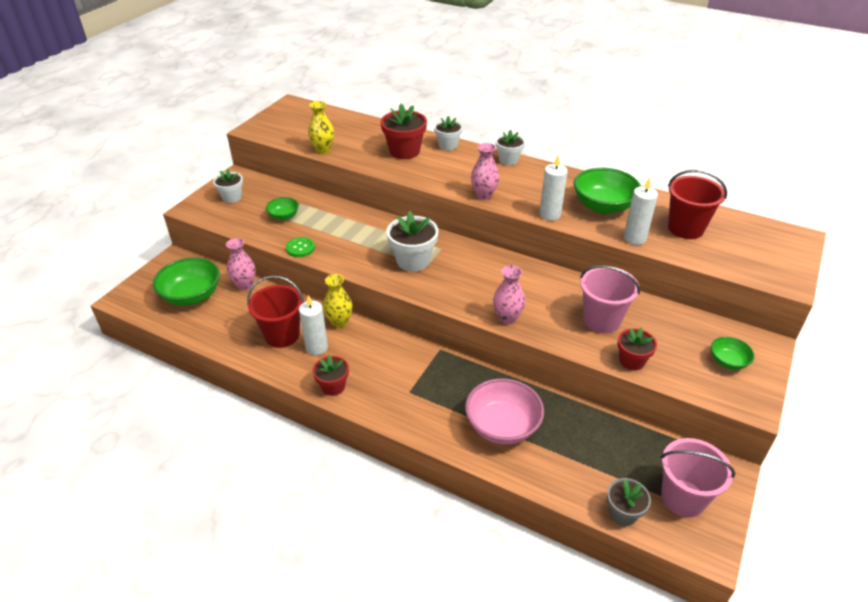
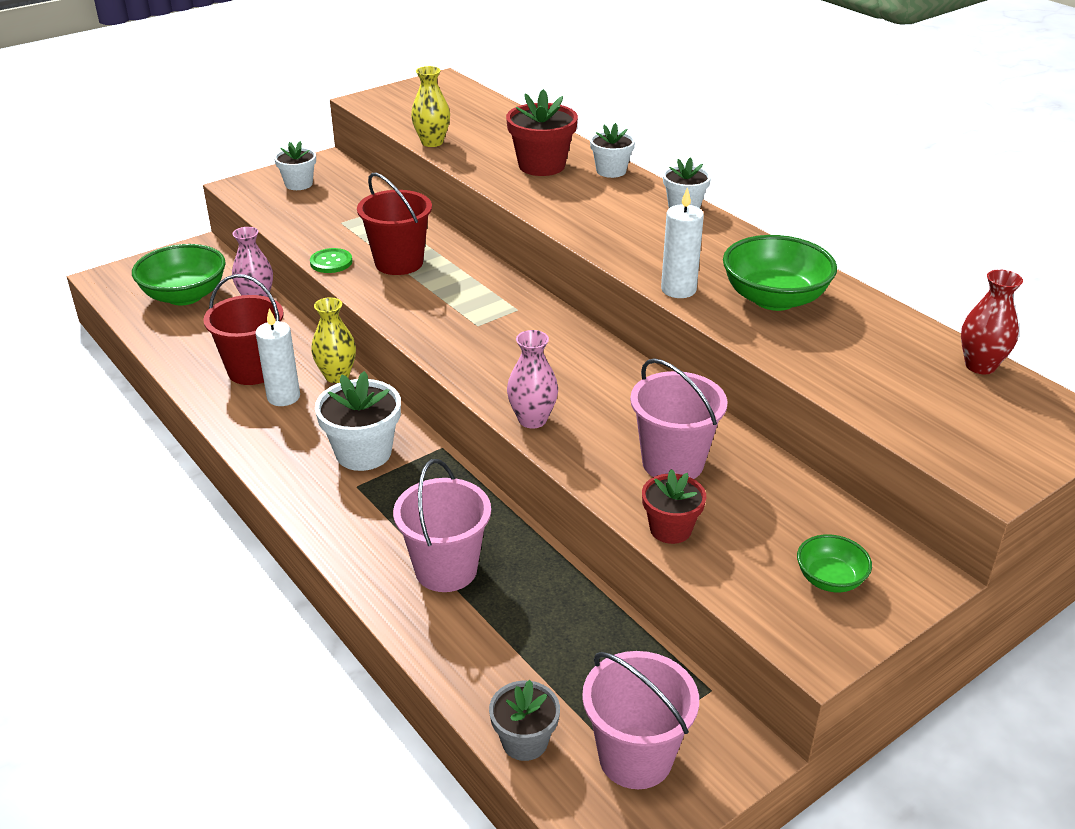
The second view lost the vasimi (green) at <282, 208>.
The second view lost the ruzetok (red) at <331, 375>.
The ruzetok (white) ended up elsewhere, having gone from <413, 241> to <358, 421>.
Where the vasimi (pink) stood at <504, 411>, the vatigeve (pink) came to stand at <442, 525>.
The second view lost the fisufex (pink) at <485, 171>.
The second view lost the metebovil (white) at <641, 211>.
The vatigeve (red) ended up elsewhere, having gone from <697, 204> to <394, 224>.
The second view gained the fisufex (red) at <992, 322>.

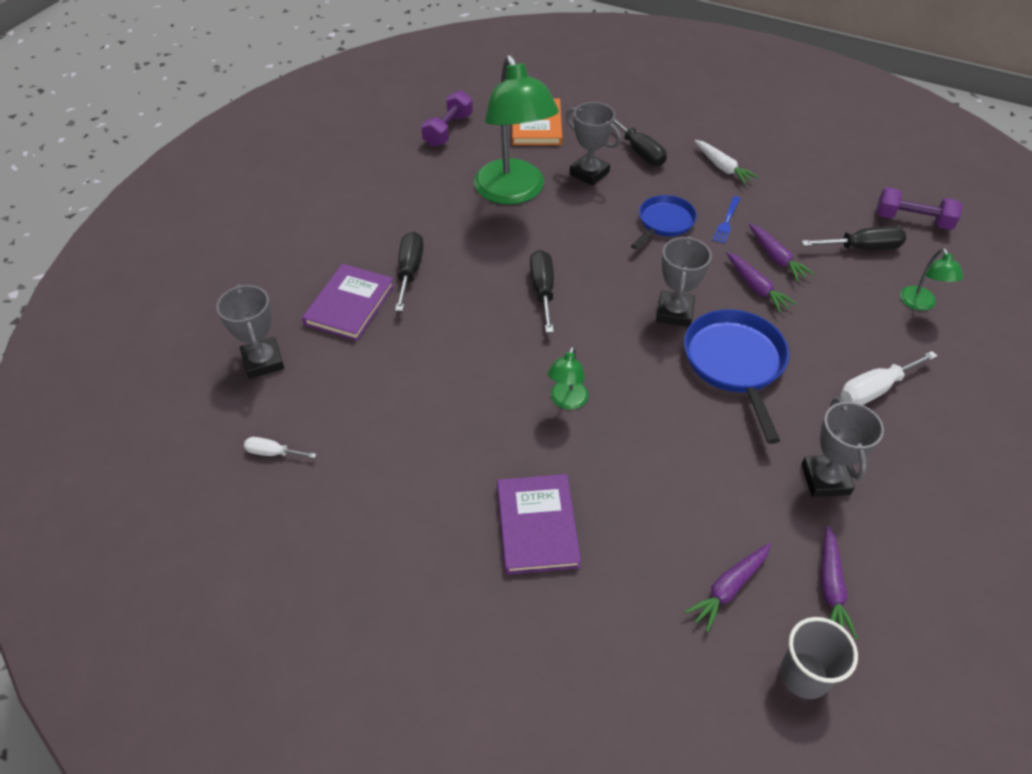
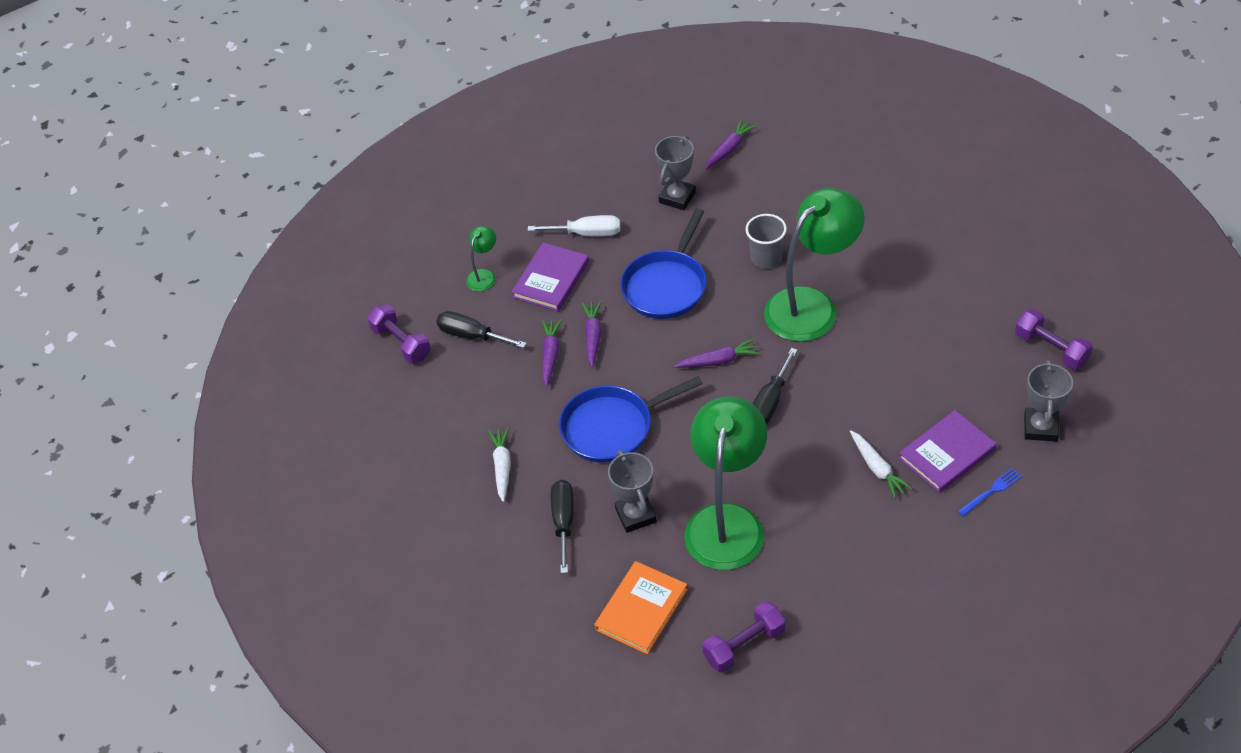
Where the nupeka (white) stood at <280, 447>, the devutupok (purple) came to stand at <1054, 339>.
Where the nupeka (black) stood at <409, 271>, the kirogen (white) came to stand at <881, 464>.
The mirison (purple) ended up elsewhere, having gone from <539, 524> to <550, 276>.
The size of the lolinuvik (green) at <568, 378> changed by a factor of 2.32.
The size of the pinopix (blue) at <664, 222> changed by a factor of 1.56.
The second view lost the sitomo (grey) at <684, 281>.
The kirogen (purple) ended up elsewhere, having gone from <727, 587> to <717, 353>.
The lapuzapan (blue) ended up elsewhere, having gone from <726, 220> to <990, 492>.
The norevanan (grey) ended up elsewhere, having gone from <819, 658> to <766, 241>.

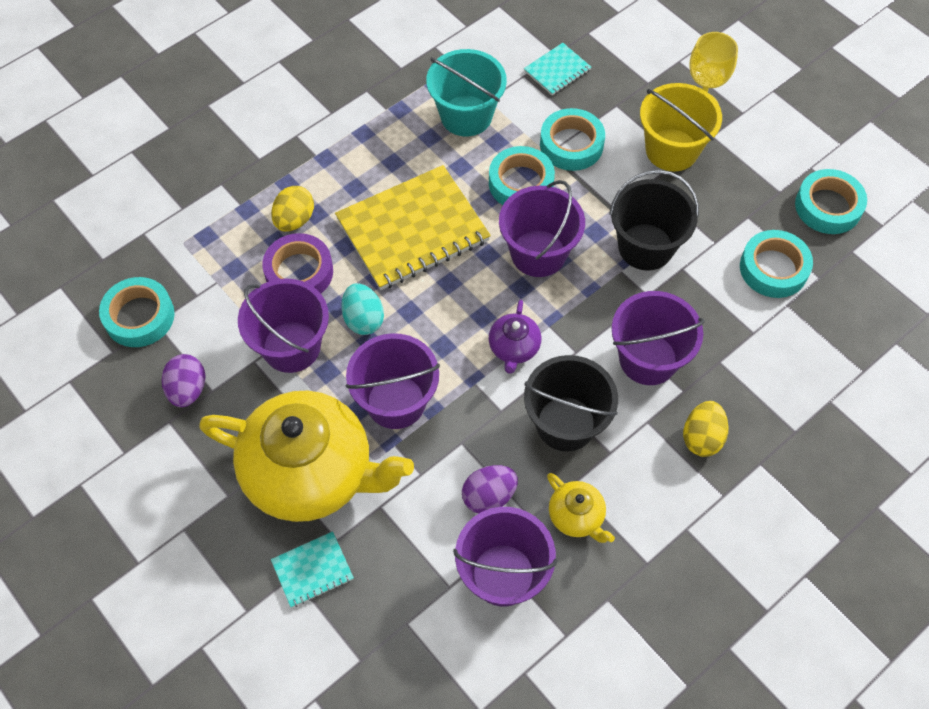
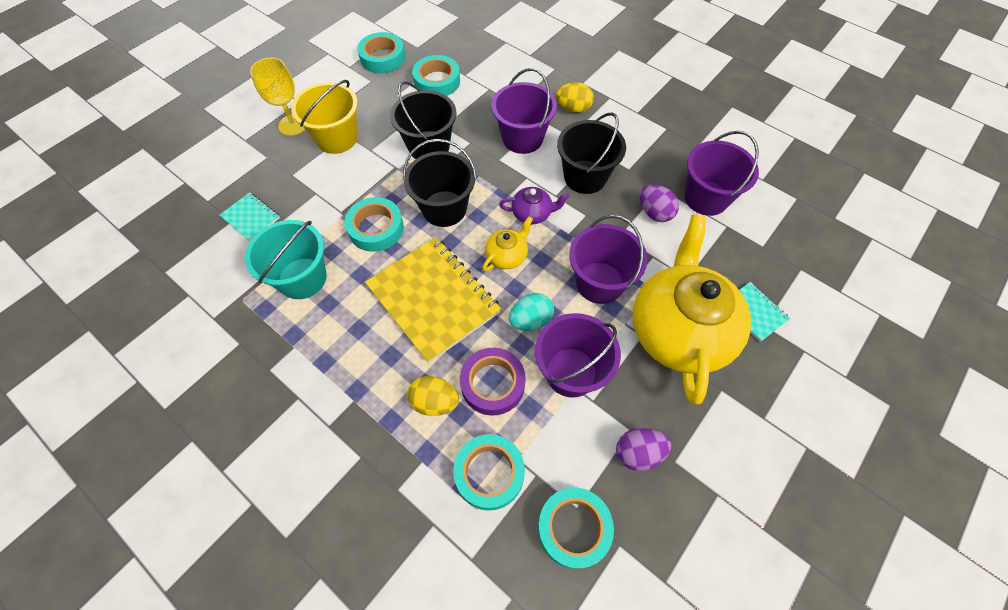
What was the vatigeve (purple) at <542, 228> turned into the vatigeve (black) at <440, 183>.
The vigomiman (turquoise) ended up elsewhere, having gone from <572, 139> to <489, 472>.
The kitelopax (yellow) ended up elsewhere, having gone from <581, 508> to <507, 244>.

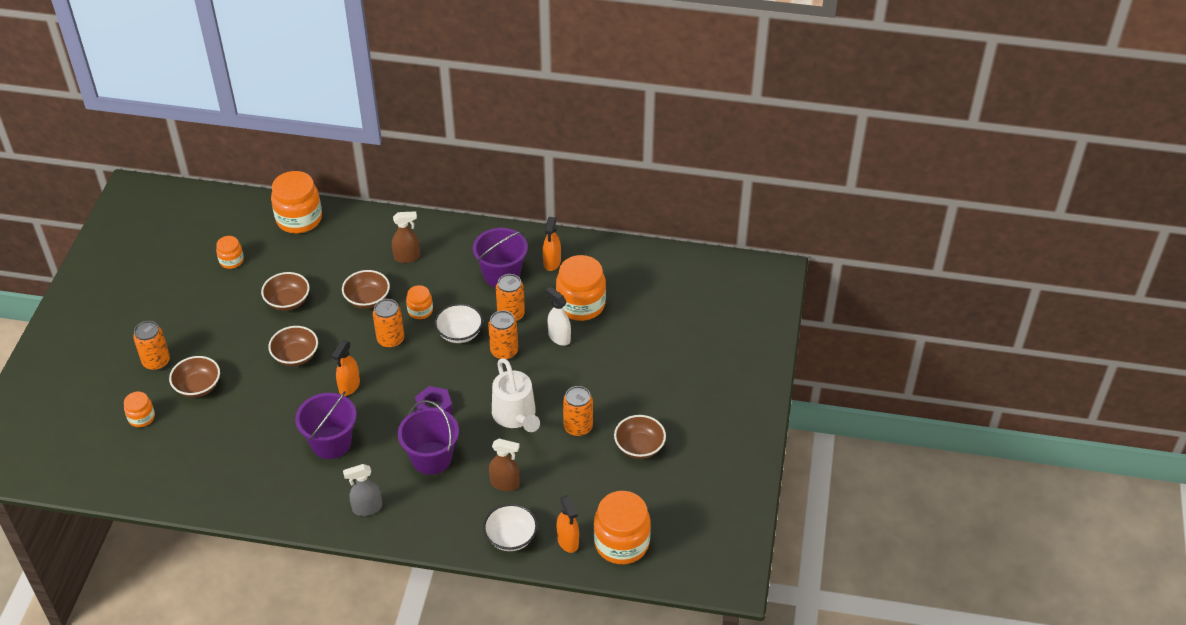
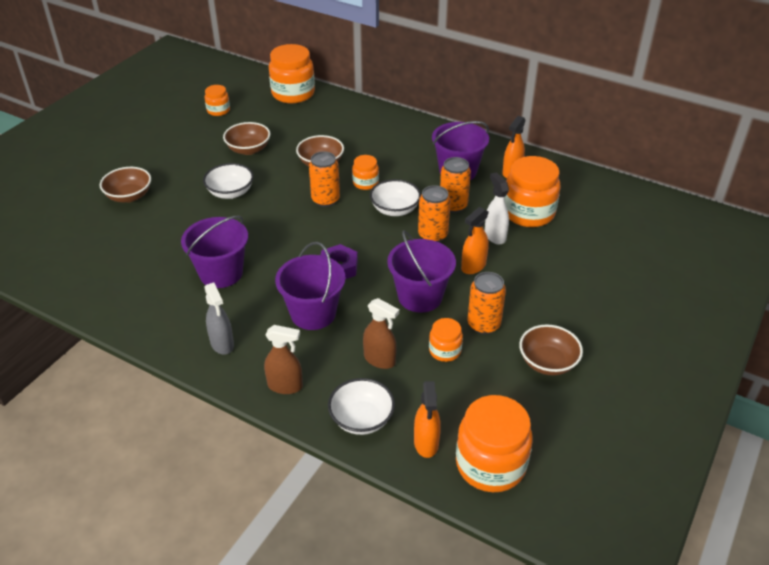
The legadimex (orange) ended up elsewhere, having gone from <139, 409> to <446, 340>.
The second view lost the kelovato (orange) at <151, 346>.
What was the vasimi (brown) at <293, 346> turned into the vasimi (white) at <228, 181>.
The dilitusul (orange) ended up elsewhere, having gone from <346, 368> to <475, 240>.
The dilitusul (grey) at <362, 490> ended up facing another way, 120 degrees counterclockwise from before.
The dilitusul (brown) ended up elsewhere, having gone from <406, 237> to <283, 359>.
Where the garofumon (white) stood at <516, 395>, the vatigeve (purple) came to stand at <421, 271>.

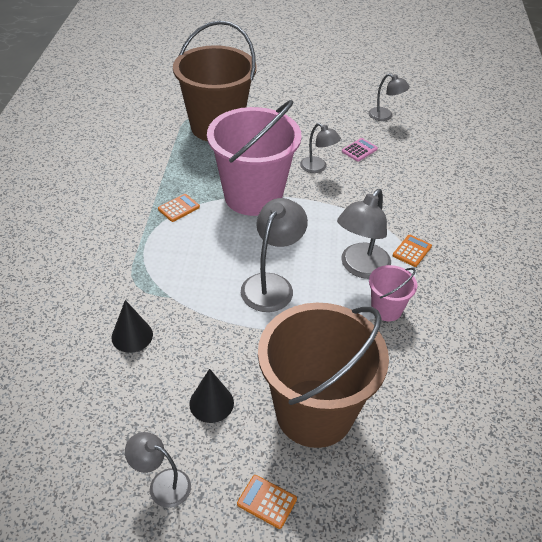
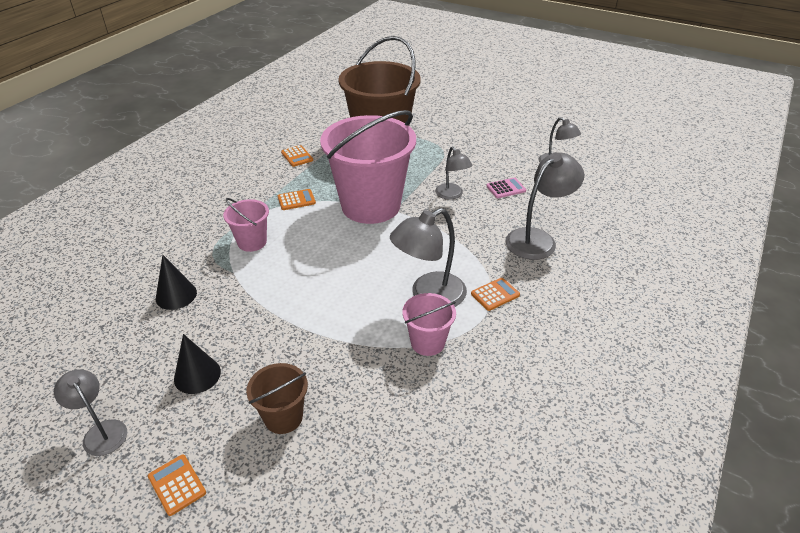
The lolinuvik (grey) ended up elsewhere, having gone from <274, 255> to <545, 206>.
The size of the vatigeve (brown) at <323, 375> changed by a factor of 0.45.
The second view gained the vatigeve (pink) at <246, 225>.
The second view gained the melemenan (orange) at <297, 156>.

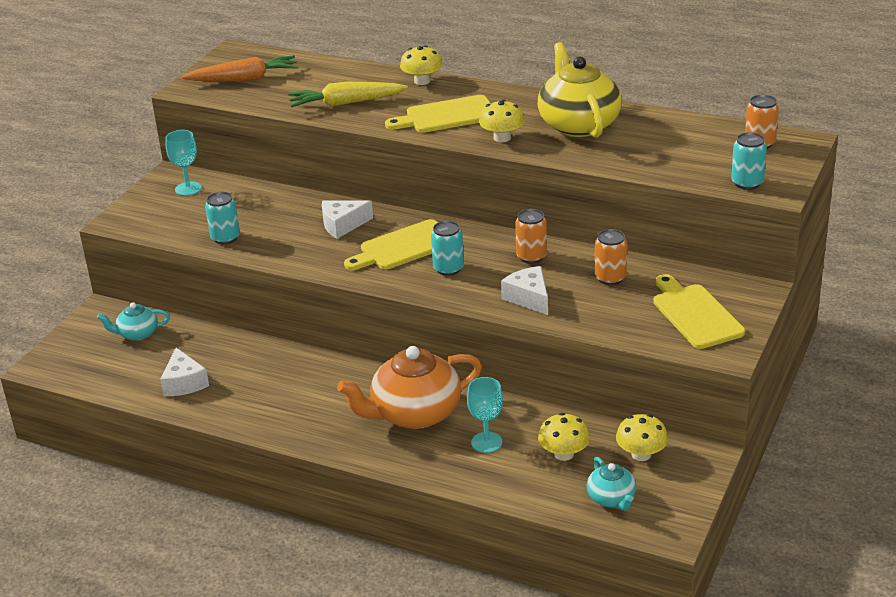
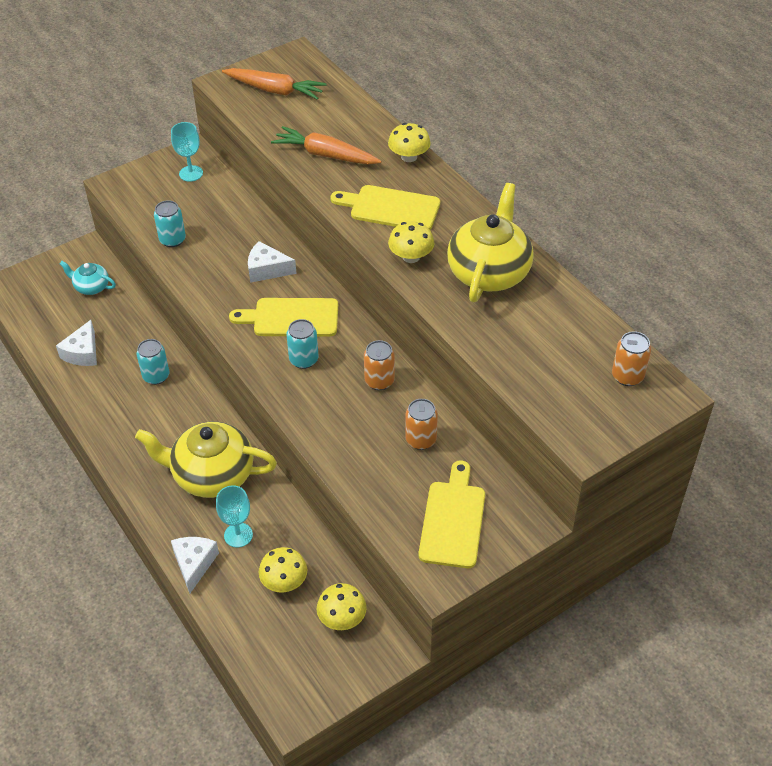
What was the kirogen (yellow) at <348, 94> turned into the kirogen (orange) at <326, 145>.
What was the kitelopax (orange) at <409, 387> turned into the kitelopax (yellow) at <206, 460>.
The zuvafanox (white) ended up elsewhere, having gone from <524, 290> to <195, 565>.
The second view lost the kitelopax (turquoise) at <611, 484>.
The kelovato (turquoise) ended up elsewhere, having gone from <749, 161> to <153, 362>.

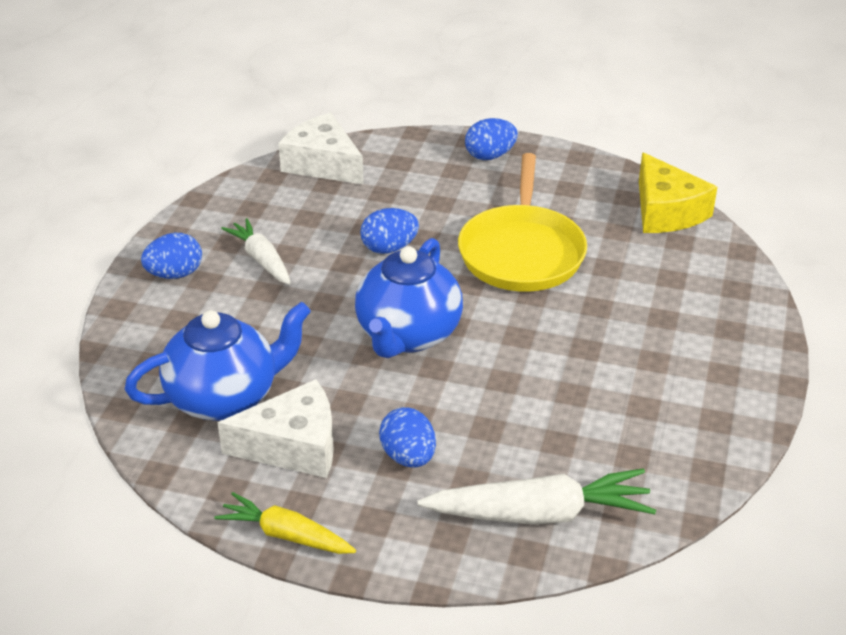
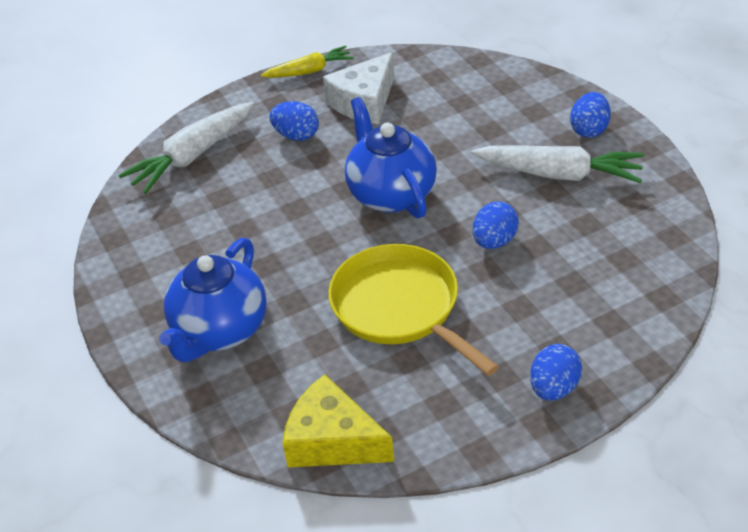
The kitelopax (blue) ended up elsewhere, having gone from <218, 361> to <213, 300>.
The size of the kirogen (white) at <256, 251> changed by a factor of 1.59.
The second view lost the zuvafanox (white) at <321, 149>.

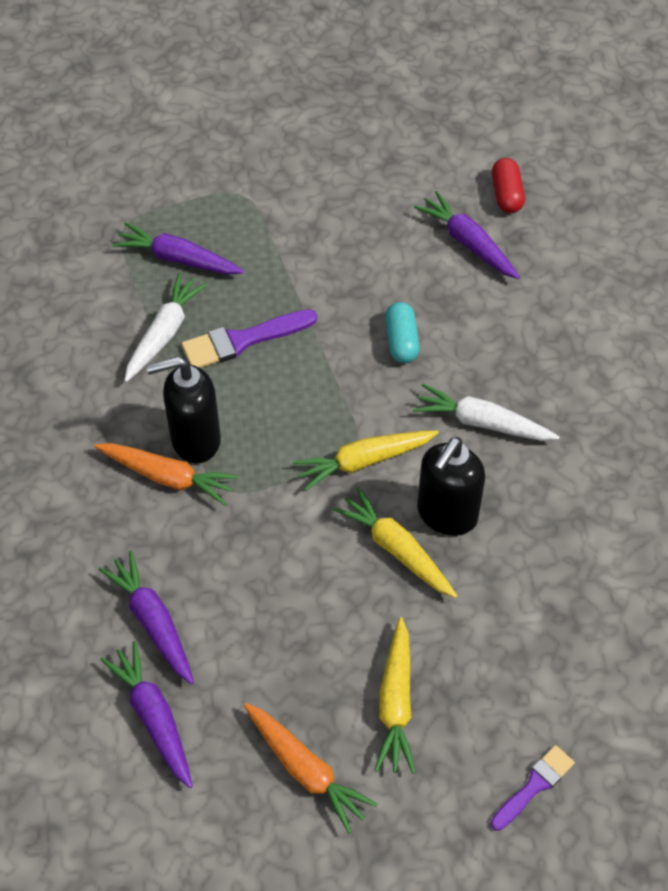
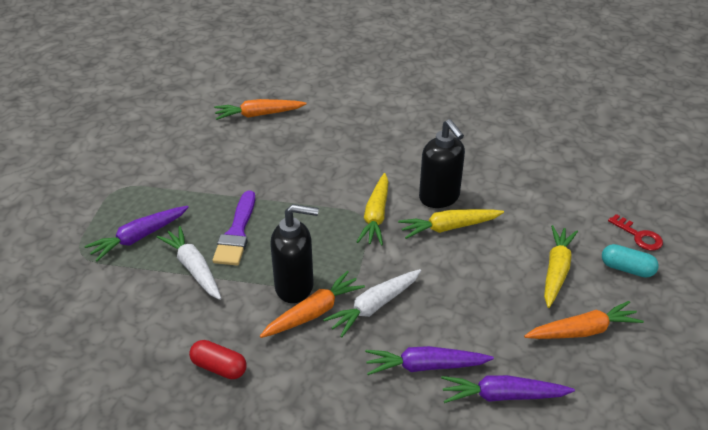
The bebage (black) at <183, 410> ended up facing another way, 105 degrees counterclockwise from before.
The kirogen (yellow) at <395, 695> ended up facing another way, 105 degrees counterclockwise from before.
The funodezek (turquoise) ended up elsewhere, having gone from <402, 332> to <630, 261>.
The kirogen (white) ended up elsewhere, having gone from <486, 412> to <372, 303>.
What was the kirogen (purple) at <467, 235> turned into the kirogen (orange) at <260, 109>.
Where the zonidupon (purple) stood at <532, 788>, the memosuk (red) came to stand at <635, 232>.
The funodezek (red) ended up elsewhere, having gone from <508, 185> to <218, 359>.

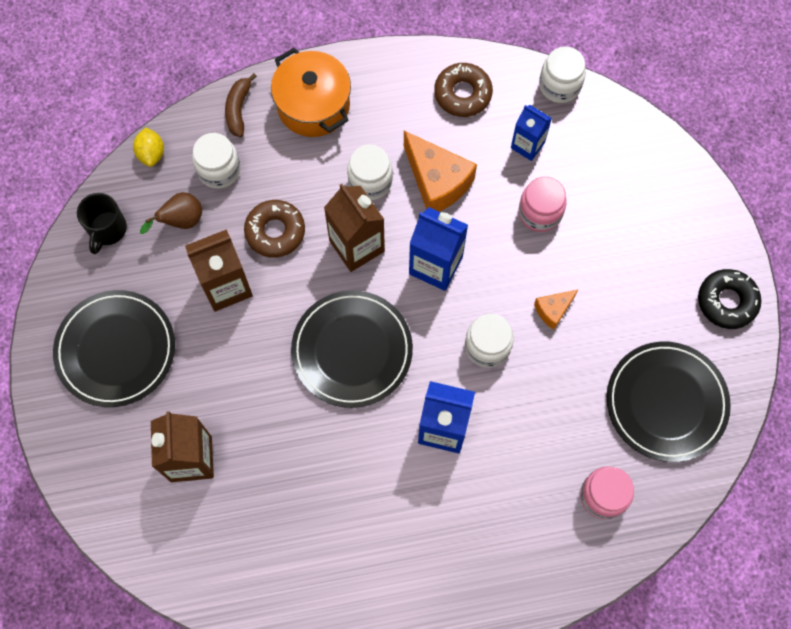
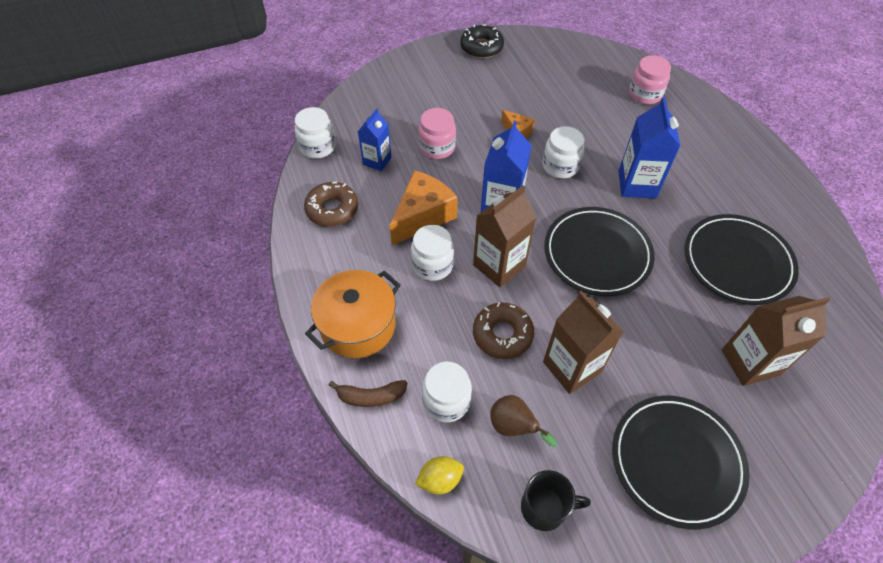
The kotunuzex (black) ended up elsewhere, having gone from <669, 402> to <741, 259>.

